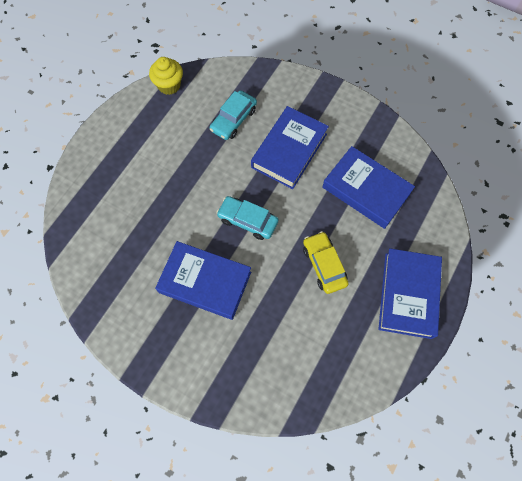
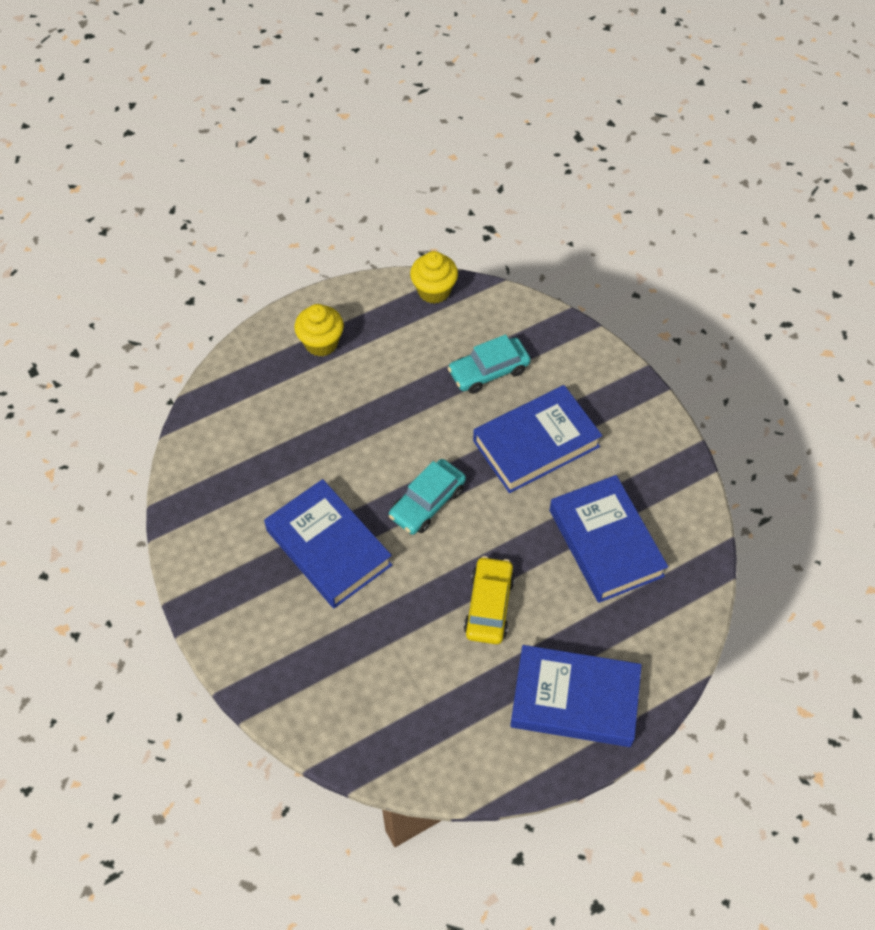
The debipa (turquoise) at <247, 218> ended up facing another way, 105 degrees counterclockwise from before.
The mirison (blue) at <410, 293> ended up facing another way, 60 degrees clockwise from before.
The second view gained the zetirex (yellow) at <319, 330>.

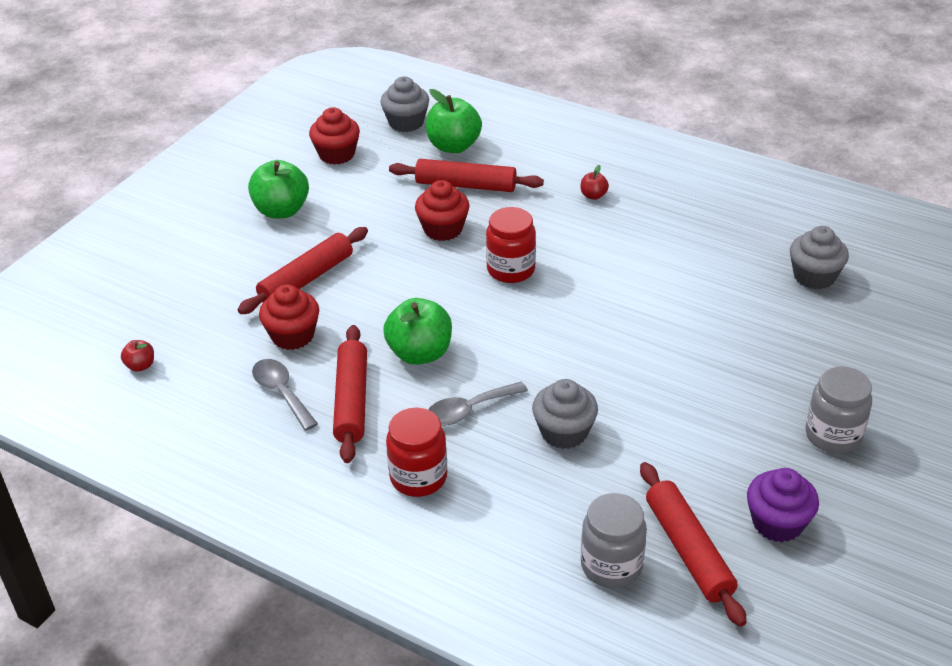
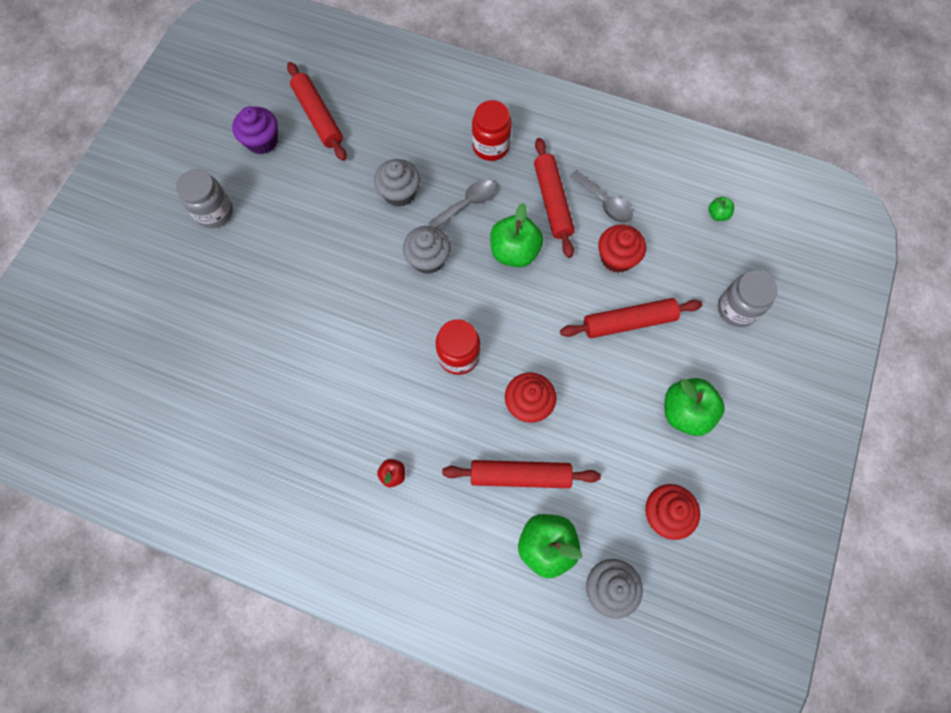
What was the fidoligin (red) at <137, 356> turned into the fidoligin (green) at <721, 209>.
The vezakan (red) at <303, 270> ended up facing another way, 45 degrees clockwise from before.
The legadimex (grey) ended up elsewhere, having gone from <614, 540> to <748, 298>.
The zetirex (grey) ended up elsewhere, having gone from <819, 257> to <427, 250>.

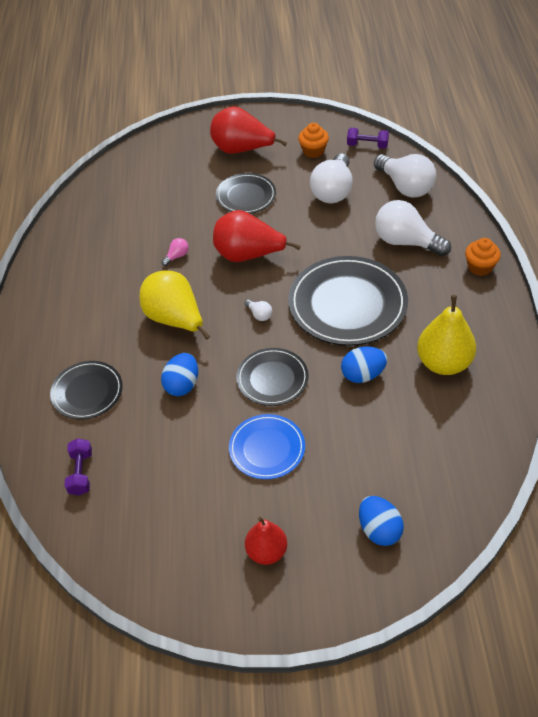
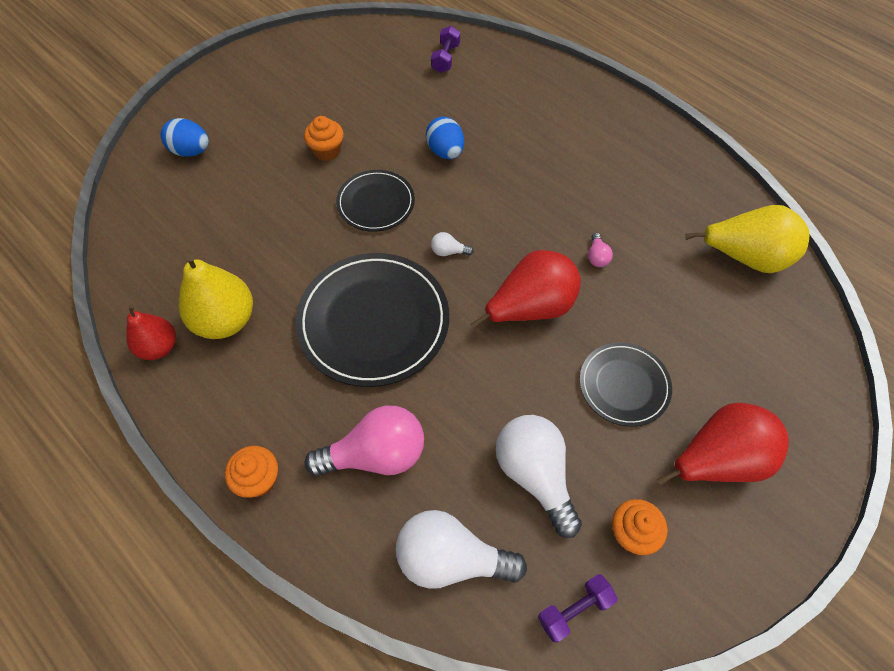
The second view lost the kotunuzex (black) at <86, 390>.
The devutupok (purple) at <78, 467> ended up facing another way, 60 degrees clockwise from before.
The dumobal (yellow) ended up elsewhere, having gone from <174, 305> to <747, 239>.
Where the kotunuzex (blue) stood at <267, 446>, the zetirex (orange) came to stand at <324, 138>.
The dumobal (red) ended up elsewhere, having gone from <266, 541> to <151, 332>.
The second view lost the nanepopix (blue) at <364, 364>.
What was the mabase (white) at <413, 228> turned into the mabase (pink) at <364, 441>.

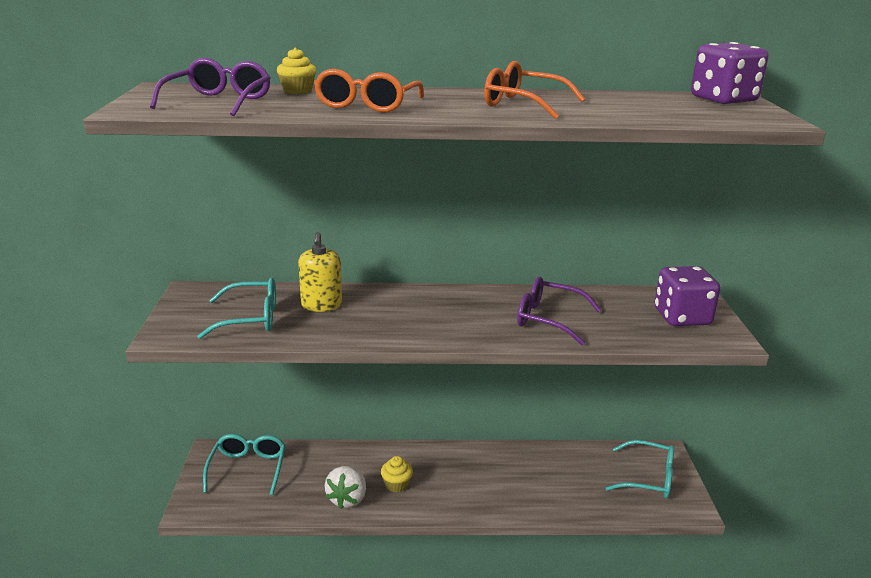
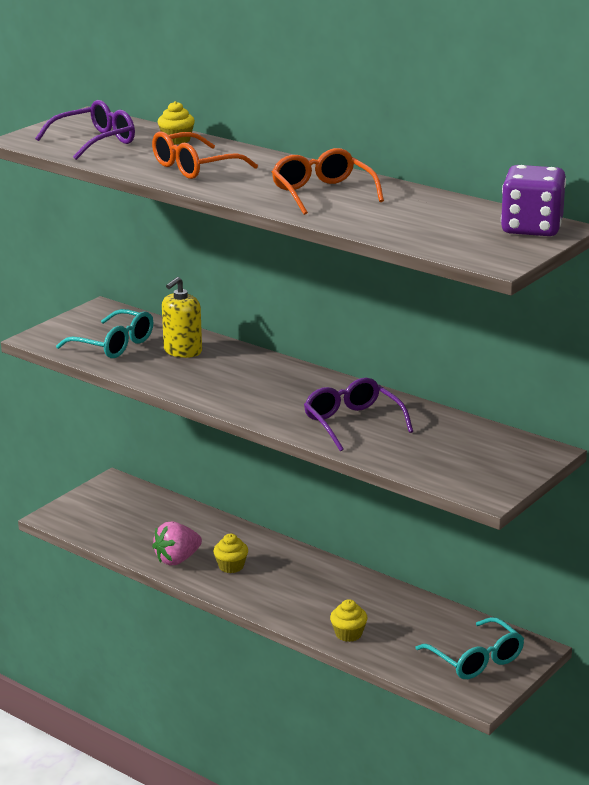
The second view lost the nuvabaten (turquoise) at <244, 464>.
What was the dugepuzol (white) at <345, 487> turned into the dugepuzol (pink) at <177, 543>.
The second view lost the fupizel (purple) at <687, 296>.
The second view gained the zetirex (yellow) at <348, 620>.

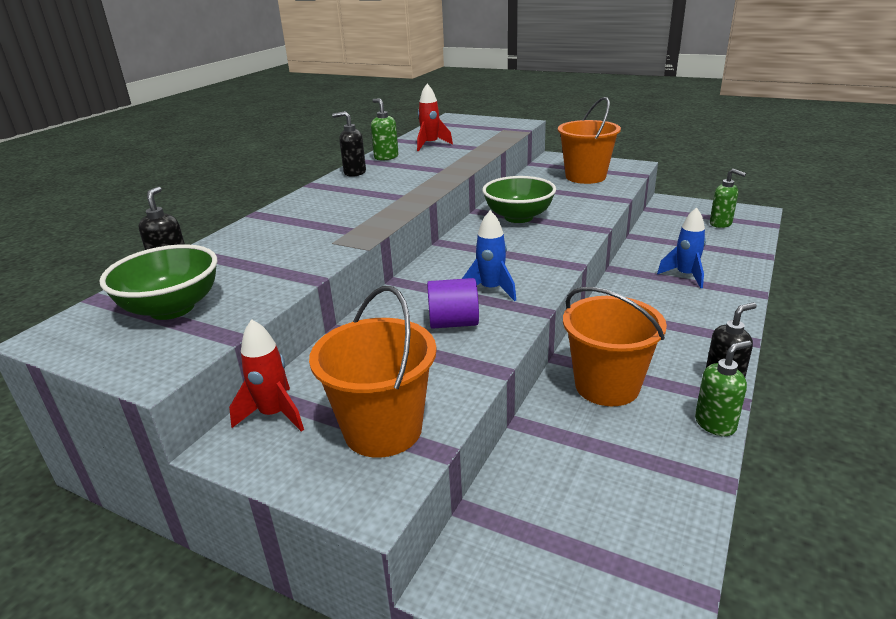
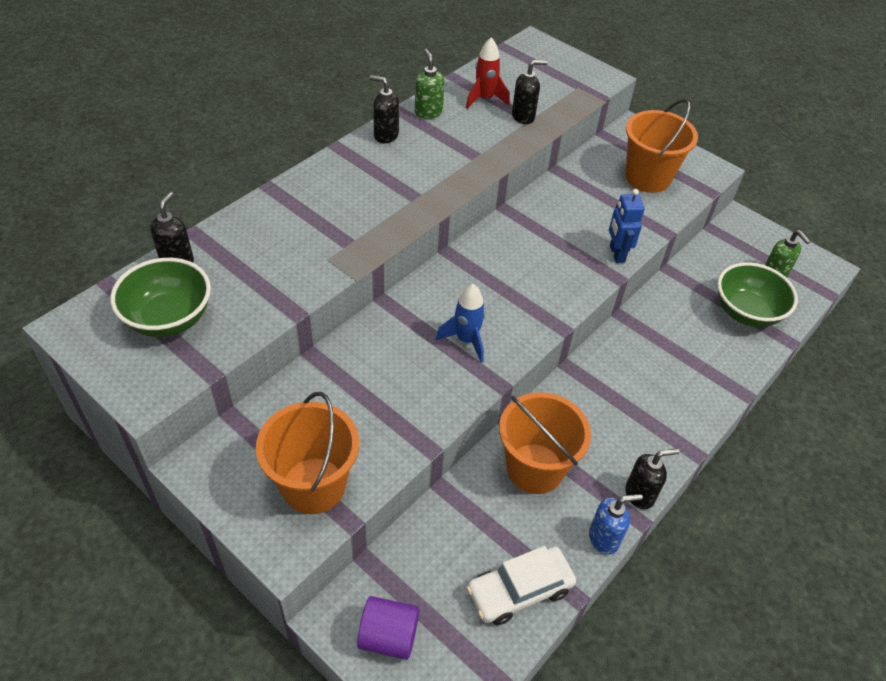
The second view lost the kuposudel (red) at <266, 375>.
The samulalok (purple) ended up elsewhere, having gone from <453, 303> to <388, 628>.
The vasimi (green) ended up elsewhere, having gone from <519, 199> to <757, 294>.
The second view lost the kuposudel (blue) at <681, 247>.
What was the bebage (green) at <723, 388> turned into the bebage (blue) at <616, 524>.
The second view gained the debipa (white) at <521, 585>.
The second view gained the bebage (black) at <529, 92>.
The second view gained the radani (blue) at <627, 226>.

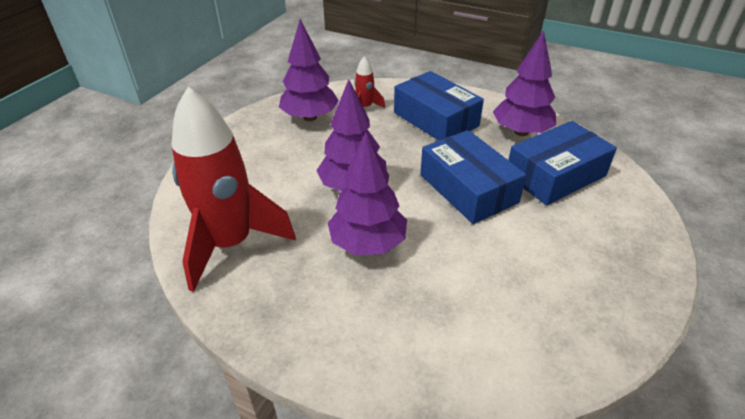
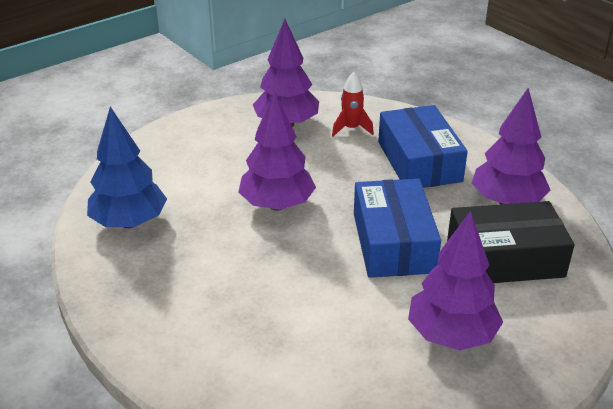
Where the kuposudel (red) stood at <234, 189>, the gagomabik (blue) came to stand at <127, 167>.
The gagomabik (purple) ended up elsewhere, having gone from <367, 193> to <455, 280>.
What was the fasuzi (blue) at <563, 163> turned into the fasuzi (black) at <511, 242>.

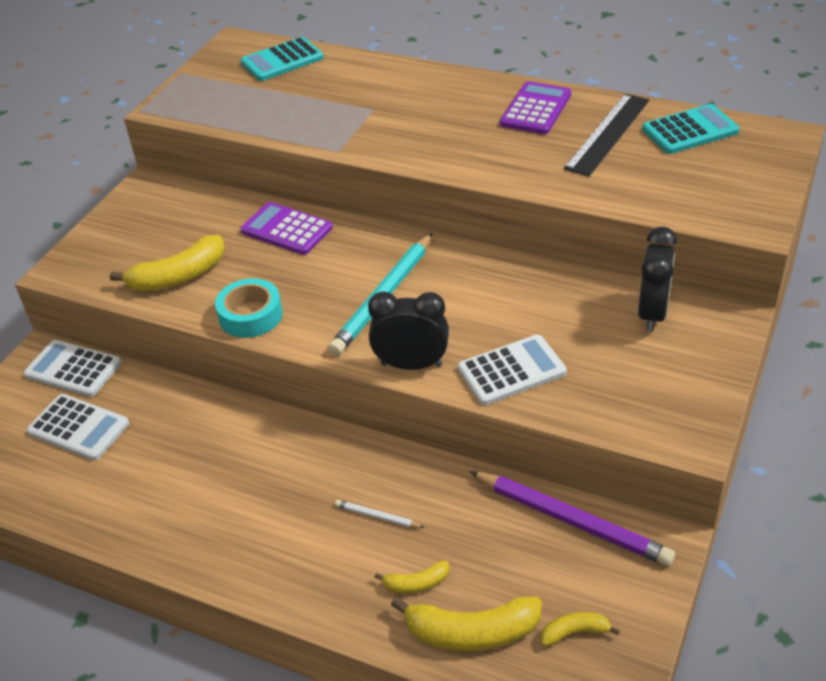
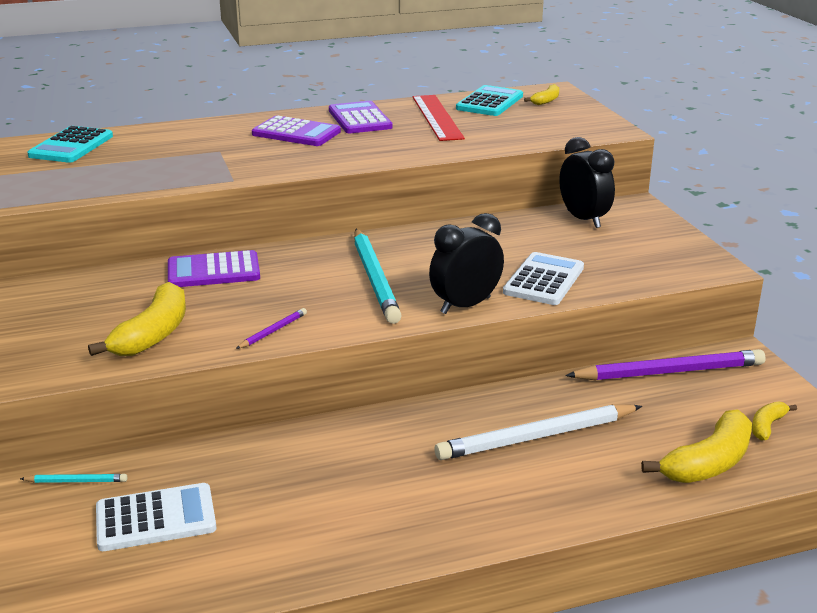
Where the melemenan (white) stood at <72, 368>, the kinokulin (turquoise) came to stand at <73, 478>.
Where the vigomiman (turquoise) stood at <249, 308>, the kinokulin (purple) came to stand at <271, 328>.
The size of the kinokulin (white) at <380, 514> changed by a factor of 2.28.
The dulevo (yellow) ended up elsewhere, having gone from <412, 577> to <541, 94>.
What was the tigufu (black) at <606, 135> turned into the tigufu (red) at <439, 118>.
The second view gained the melemenan (purple) at <296, 130>.

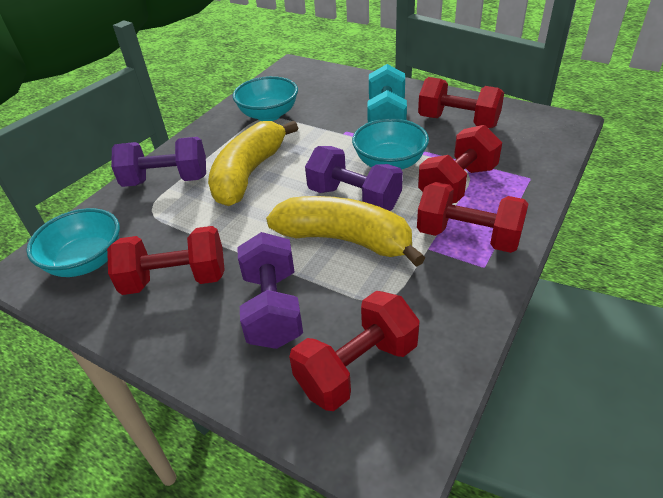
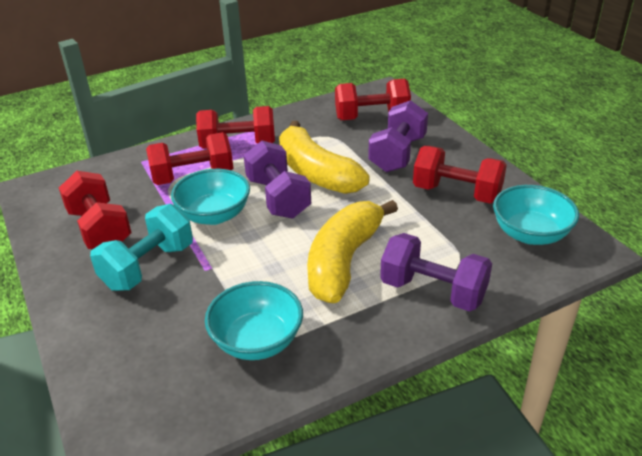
The dulevo (yellow) at <253, 163> ended up facing another way, 150 degrees clockwise from before.
The devutupok (red) at <472, 217> ended up facing another way, 60 degrees counterclockwise from before.

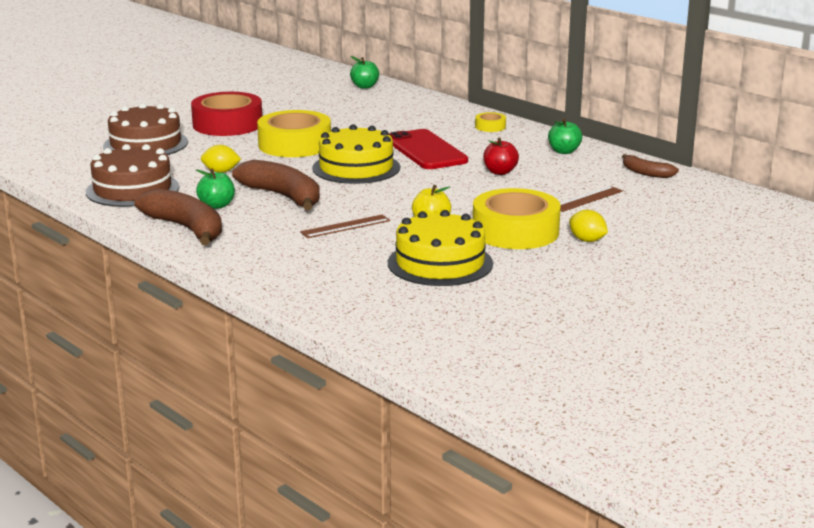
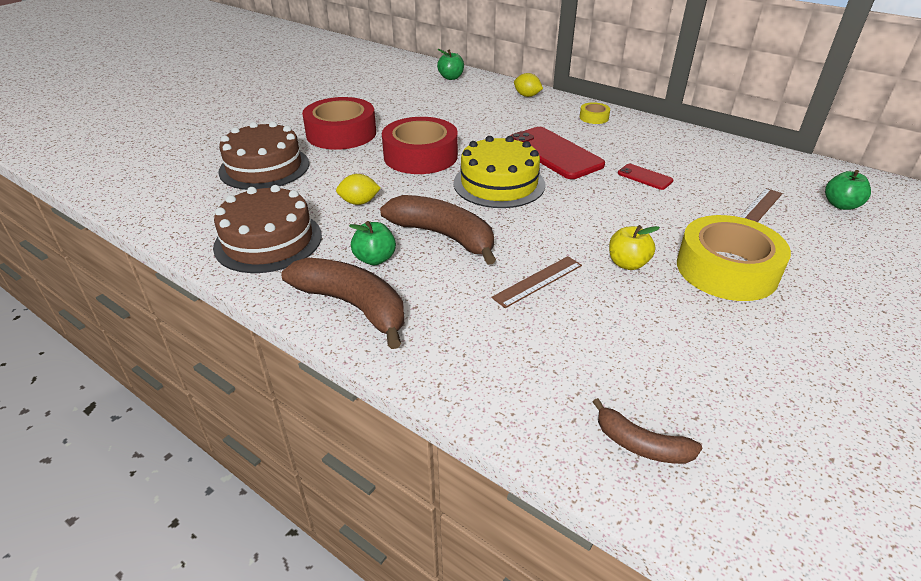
What was the vigomiman (yellow) at <294, 133> turned into the vigomiman (red) at <420, 145>.
The second view lost the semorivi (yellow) at <440, 248>.
Where the fidoligin (red) stood at <501, 156>, the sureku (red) came to stand at <645, 177>.
The fidoligin (green) ended up elsewhere, having gone from <565, 136> to <848, 190>.
The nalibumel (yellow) ended up elsewhere, having gone from <588, 226> to <528, 85>.
The dulevo (brown) ended up elsewhere, having gone from <650, 166> to <647, 431>.

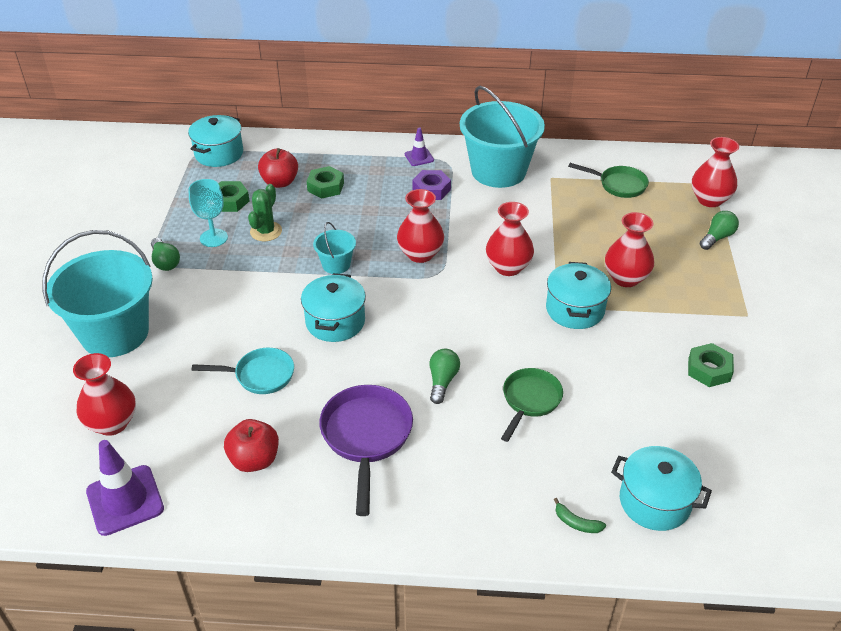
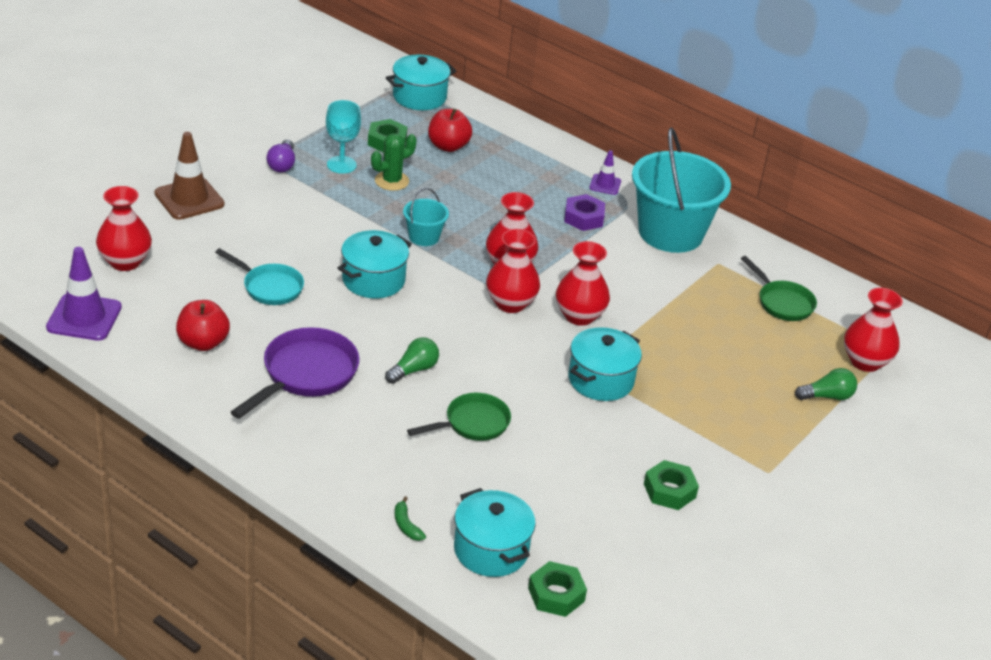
Where the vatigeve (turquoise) stood at <98, 293>, the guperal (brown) came to stand at <189, 176>.
What was the mabase (green) at <165, 254> turned into the mabase (purple) at <280, 156>.
The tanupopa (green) ended up elsewhere, having gone from <325, 182> to <557, 589>.
The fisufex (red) ended up elsewhere, having gone from <629, 249> to <513, 271>.

